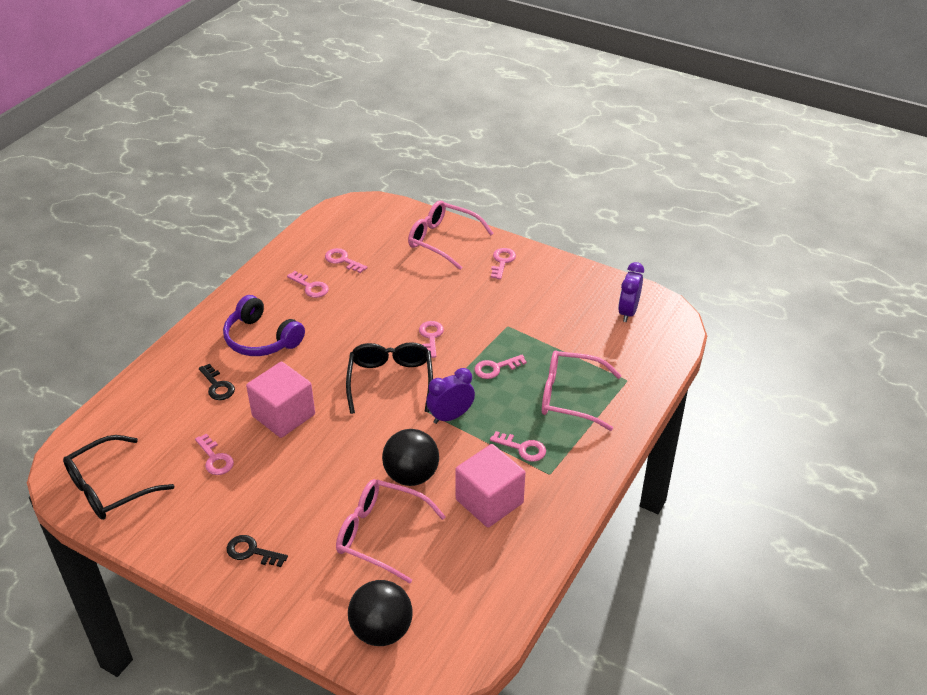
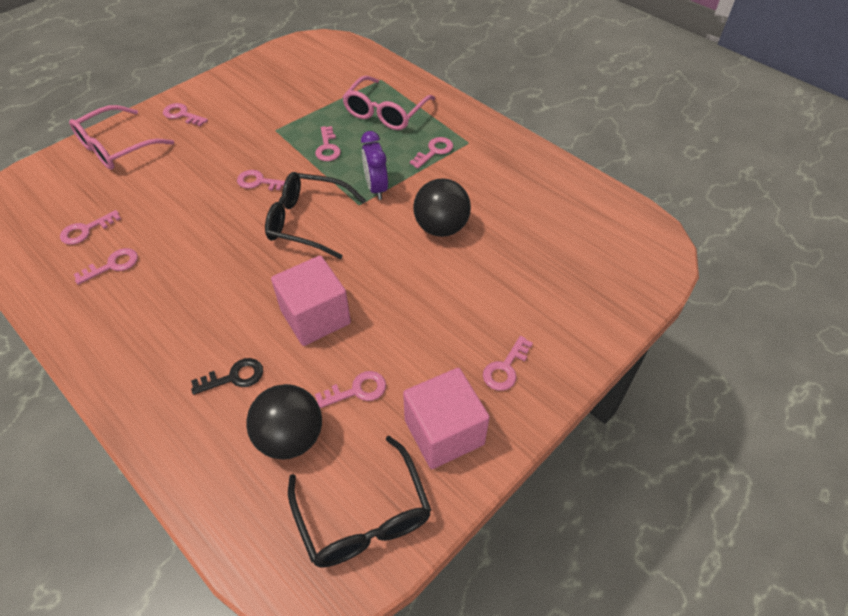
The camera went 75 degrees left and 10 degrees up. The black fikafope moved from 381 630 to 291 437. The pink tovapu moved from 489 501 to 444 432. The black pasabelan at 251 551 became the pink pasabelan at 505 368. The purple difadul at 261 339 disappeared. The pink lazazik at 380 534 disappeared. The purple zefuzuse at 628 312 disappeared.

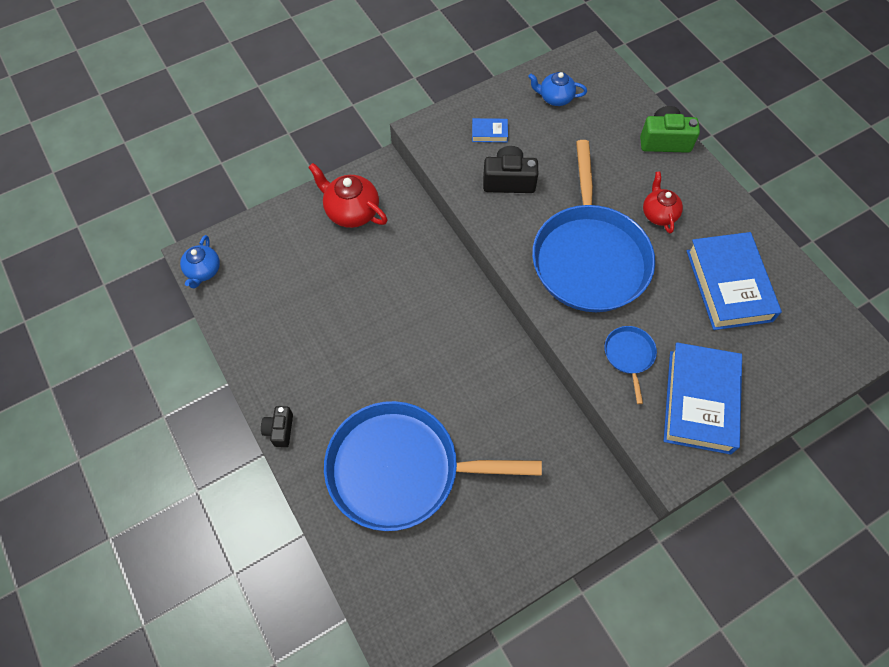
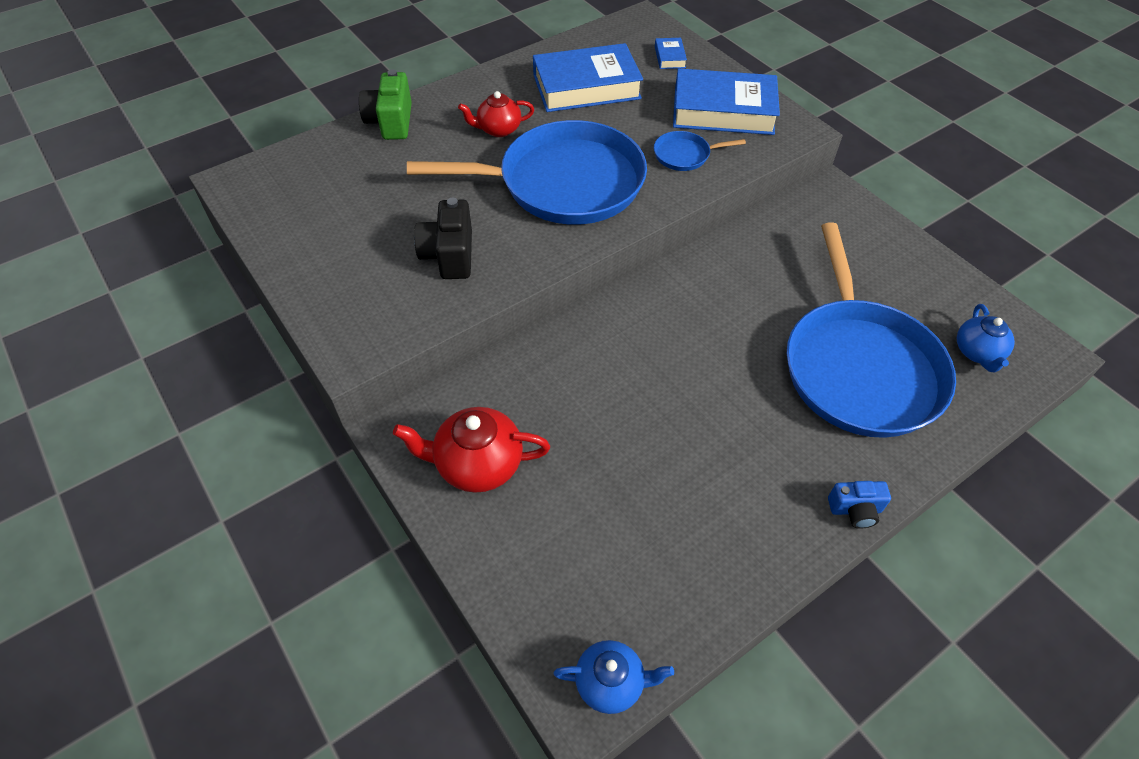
The camera went 95 degrees left and 10 degrees down. The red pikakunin at 351 211 turned 60 degrees clockwise. The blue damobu moved from 489 133 to 669 57. The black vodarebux at 280 430 became the blue vodarebux at 855 510. The blue pikakunin moved from 555 98 to 977 352.

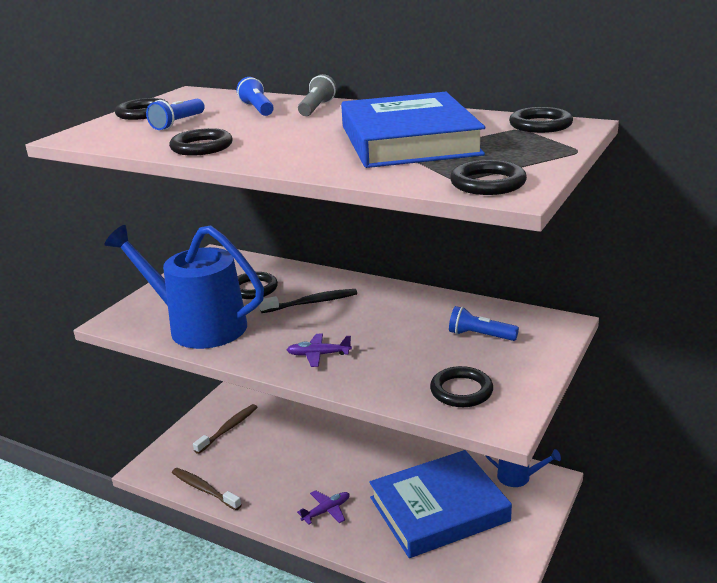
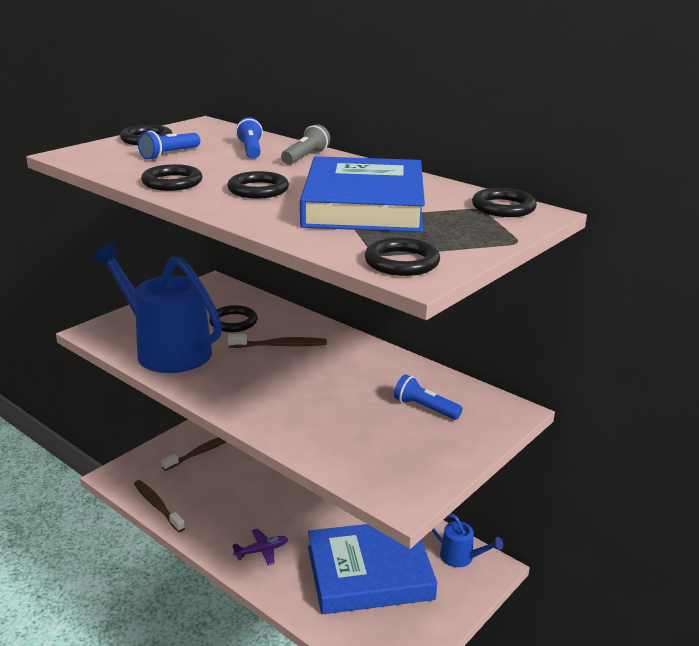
The camera went 10 degrees right and 0 degrees up. The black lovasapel moved from 461 391 to 258 190. The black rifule at 311 303 became the brown rifule at 280 345. The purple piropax at 318 355 disappeared.

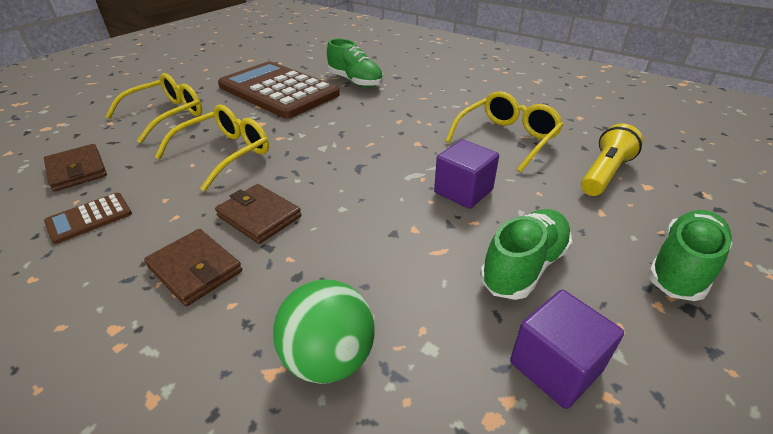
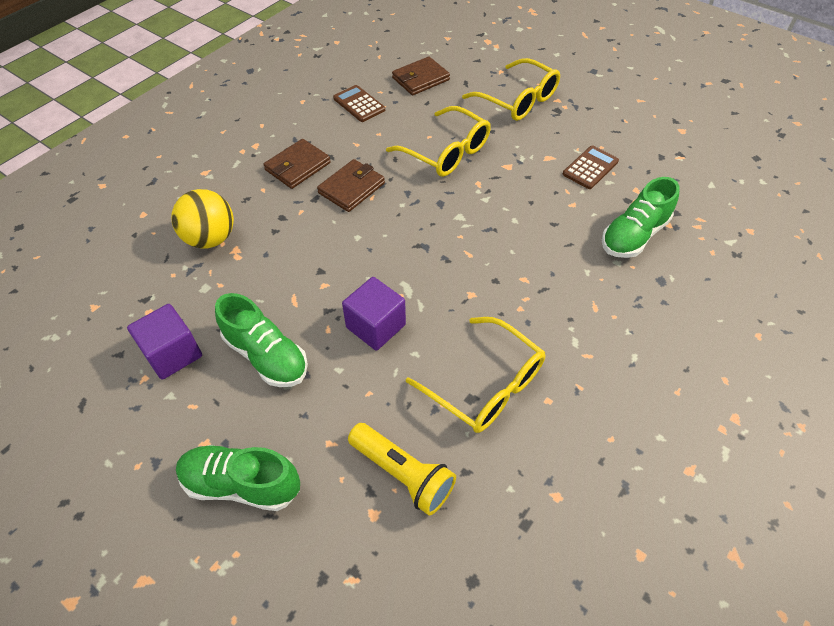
The camera went 90 degrees right and 15 degrees up. The green fikafope at 329 358 became the yellow fikafope at 210 239. The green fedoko at 682 267 turned 150 degrees clockwise. The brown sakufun at 278 91 changed to 0.41 times the size.

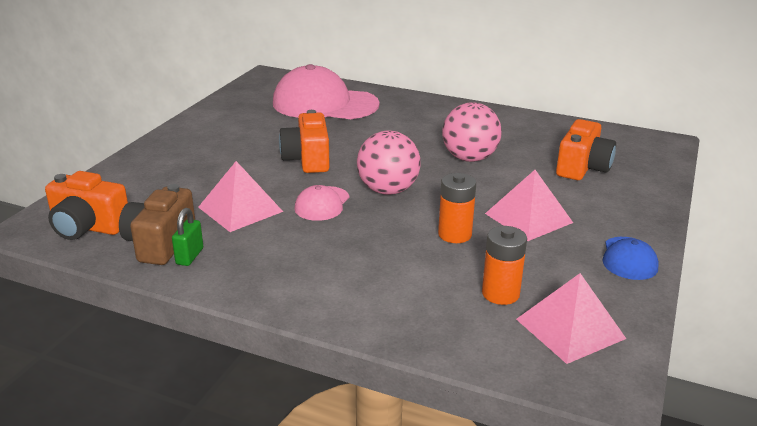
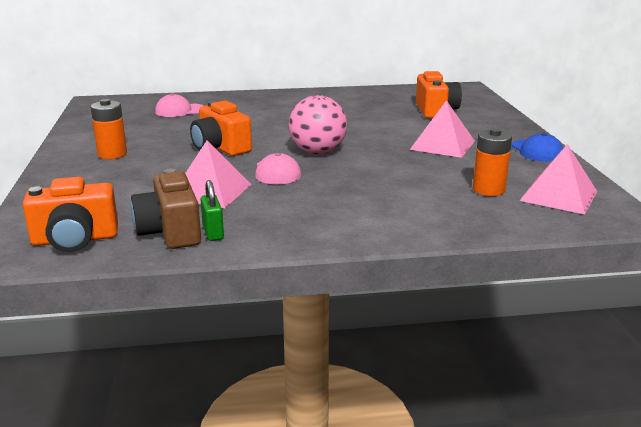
The camera went 30 degrees left and 5 degrees down. The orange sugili moved from 454 234 to 112 154. The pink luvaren at 324 104 changed to 0.48 times the size. The pink fikafope at 469 158 disappeared.

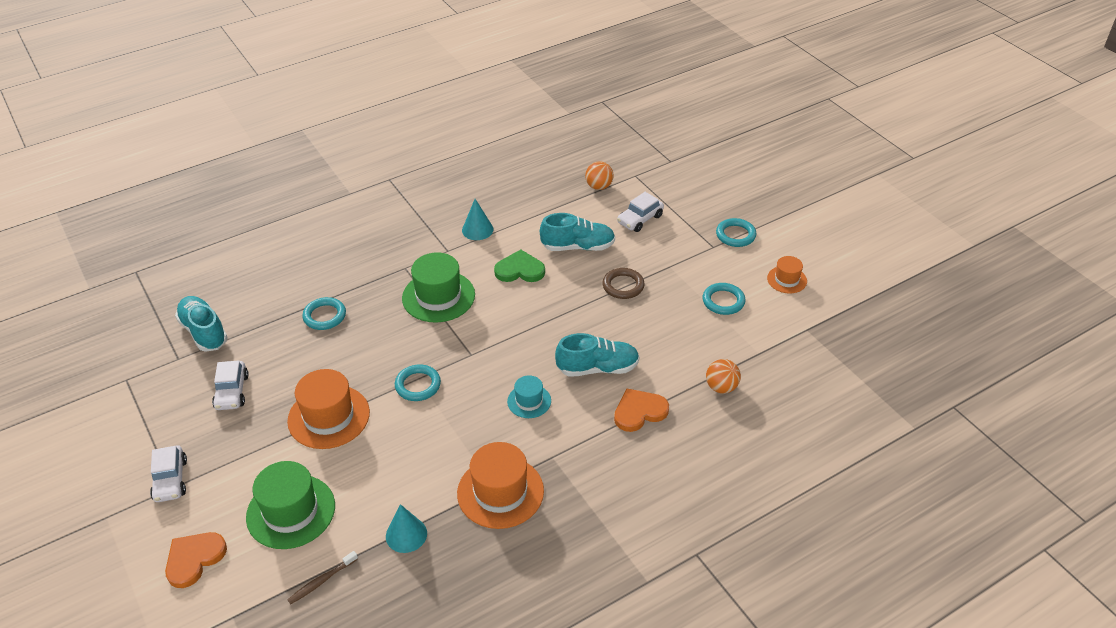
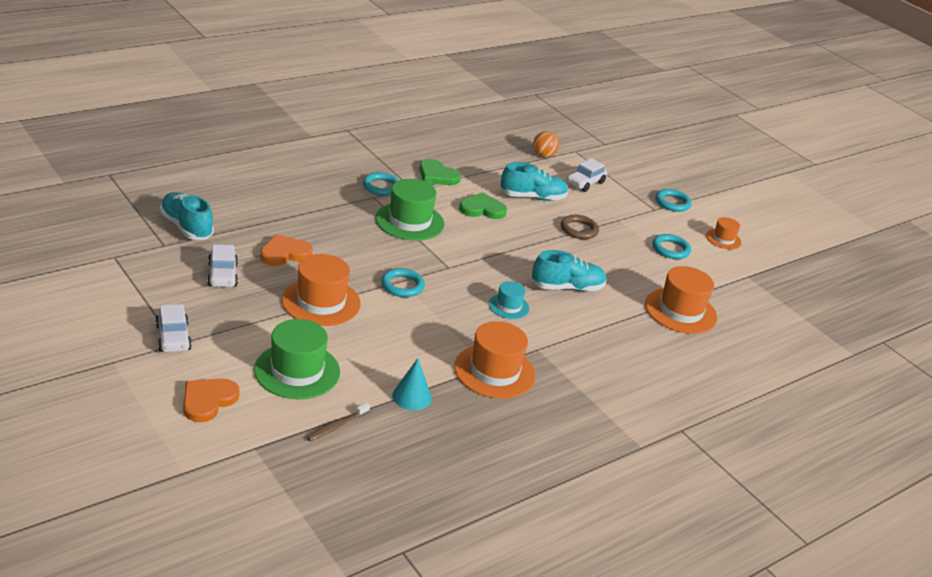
The camera went 10 degrees left and 10 degrees down. The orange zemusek moved from 639 412 to 284 253. The turquoise lovasapel moved from 324 316 to 381 187. The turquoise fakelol at 477 229 was replaced by the green zemusek at 437 175. The orange fikafope at 721 387 was replaced by the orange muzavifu at 680 311.

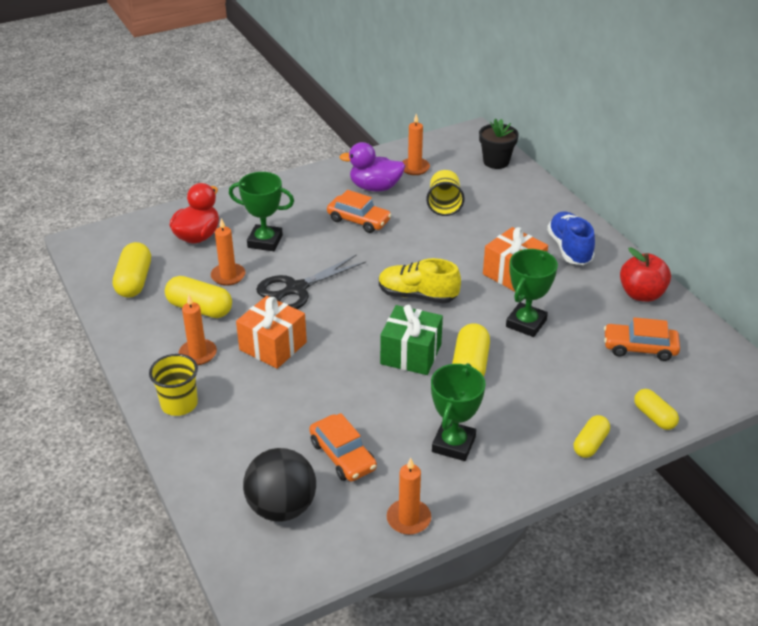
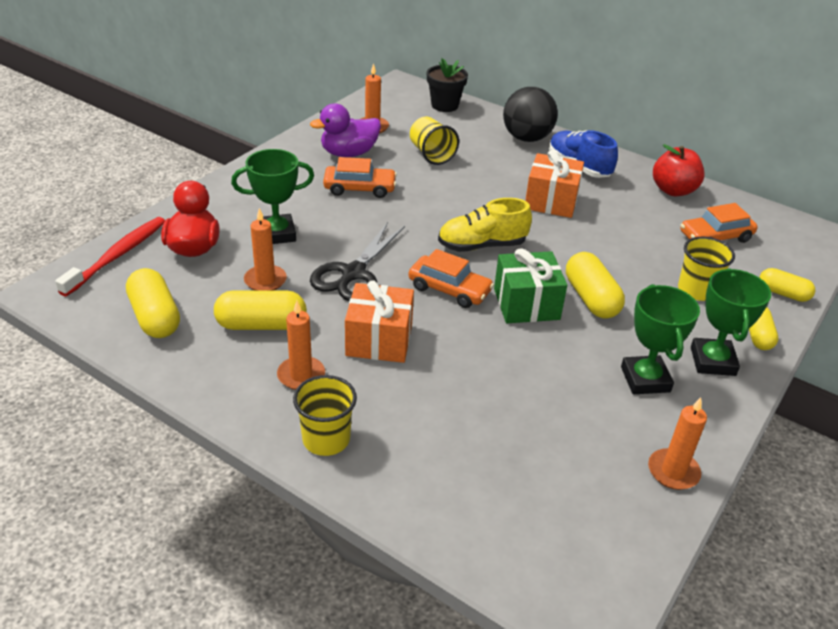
The camera went 30 degrees left and 0 degrees up. The red rifule at 117 256 appeared. The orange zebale moved from 342 455 to 449 289. The black fikafope moved from 282 507 to 526 138. The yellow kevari at 696 290 appeared. The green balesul moved from 526 323 to 712 361.

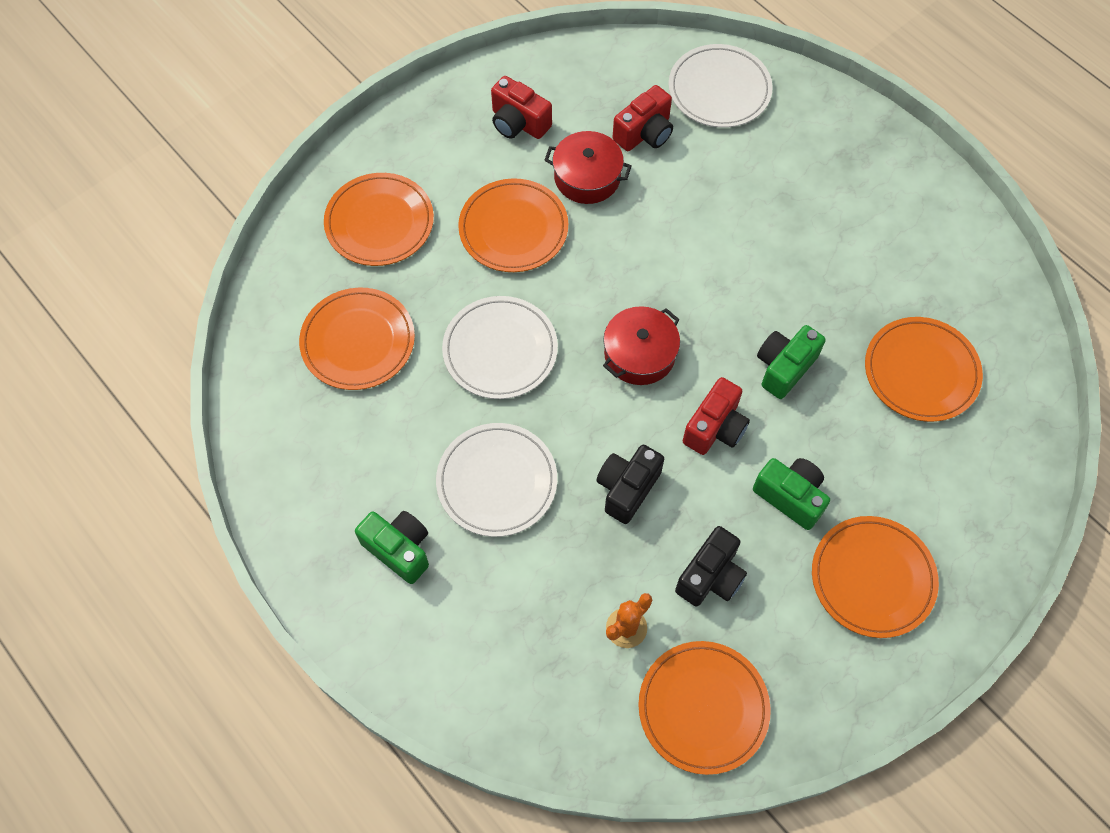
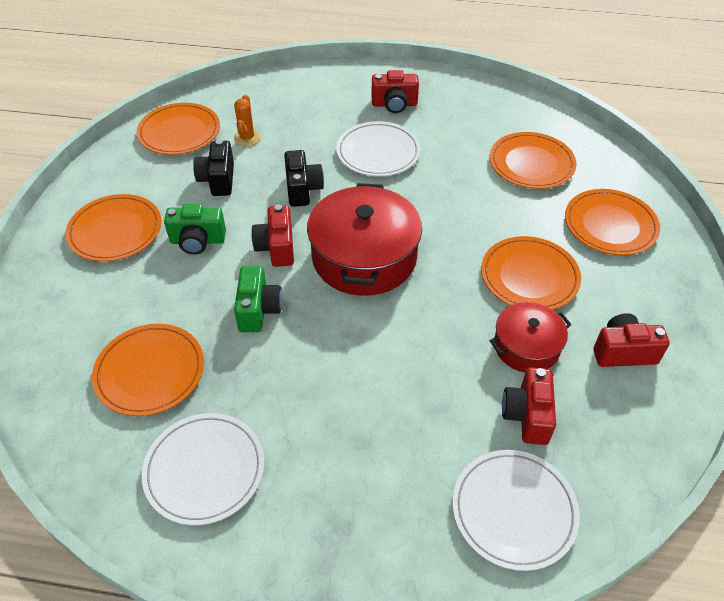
The camera went 140 degrees right and 15 degrees down. The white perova moved from 500 350 to 204 470. The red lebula at 639 354 changed to 1.76 times the size. The green vodarebux at 399 549 became the red vodarebux at 394 104.

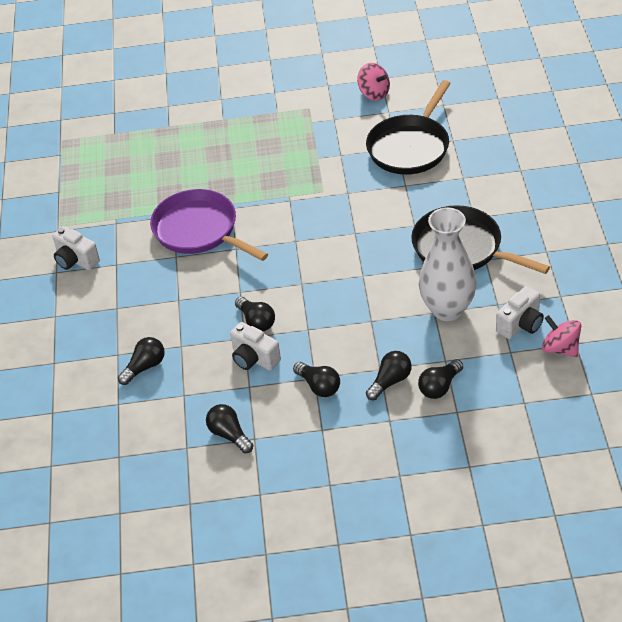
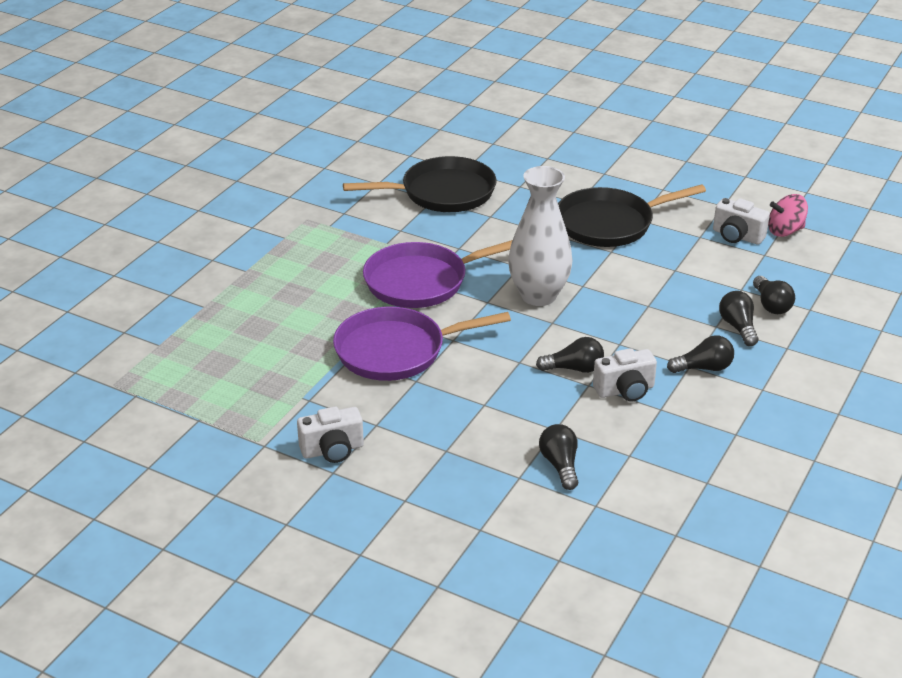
The camera went 60 degrees left and 10 degrees down. The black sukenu at 410 147 turned 75 degrees counterclockwise. The purple sukenu at 421 281 appeared. The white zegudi moved from 447 309 to 538 295. The white vodarebux at 521 324 turned 135 degrees clockwise. The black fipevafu at 229 435 disappeared. The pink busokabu at 374 93 disappeared.

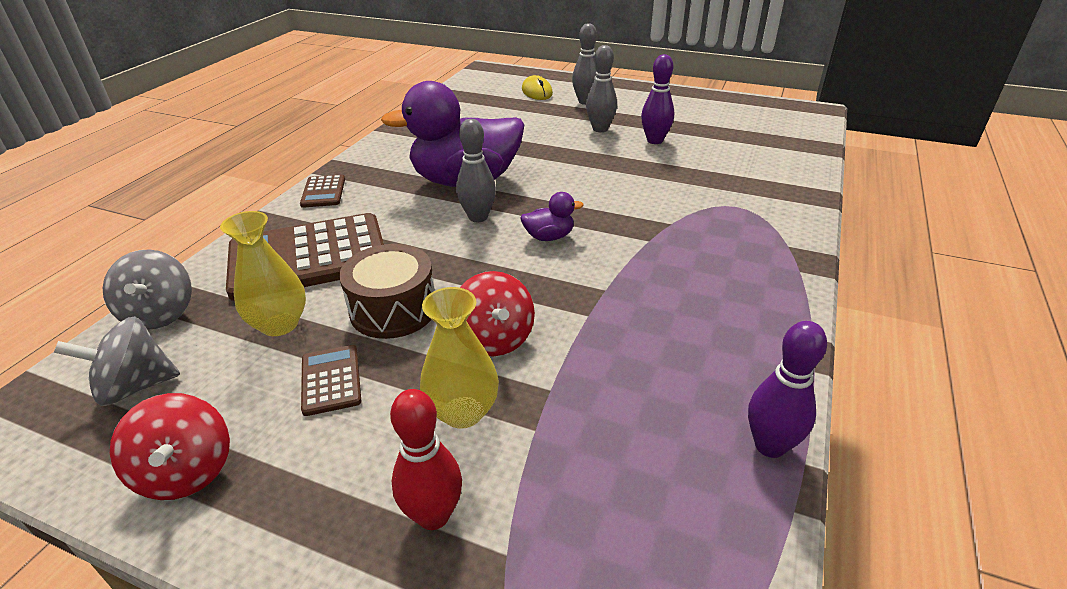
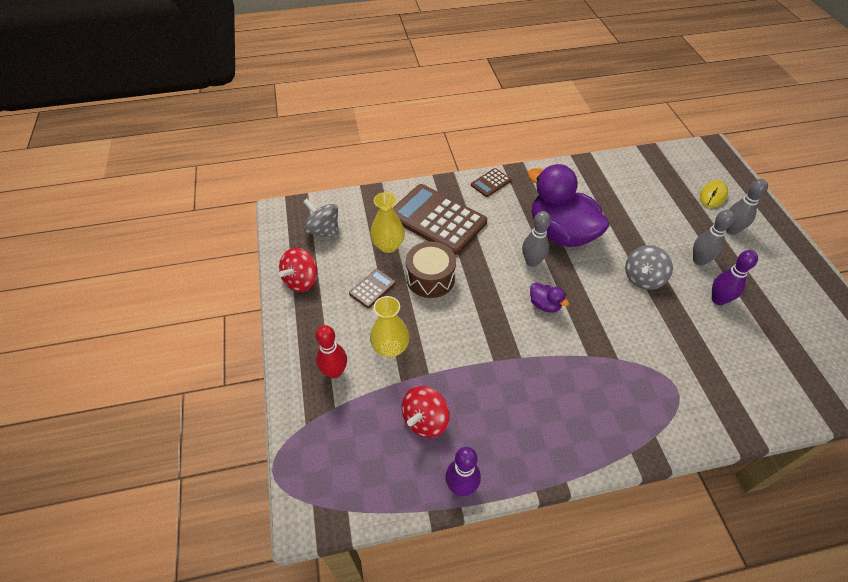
The camera went 55 degrees right and 15 degrees up. The red busokabu moved from 494 339 to 425 420. The grey busokabu moved from 160 314 to 643 278.

